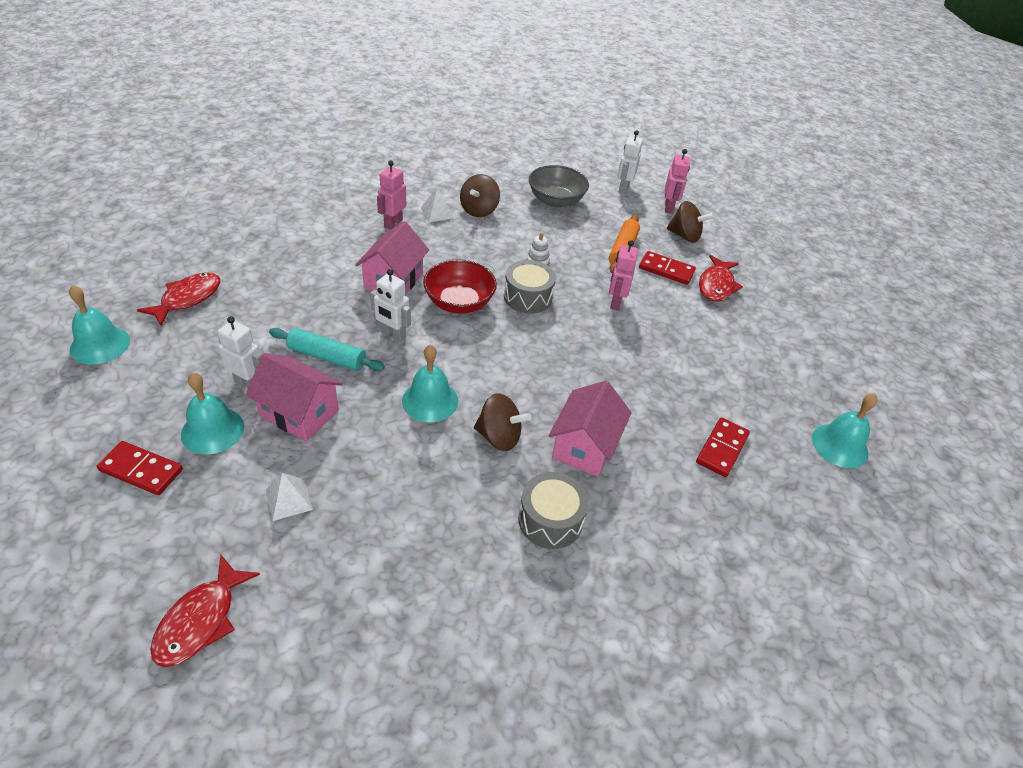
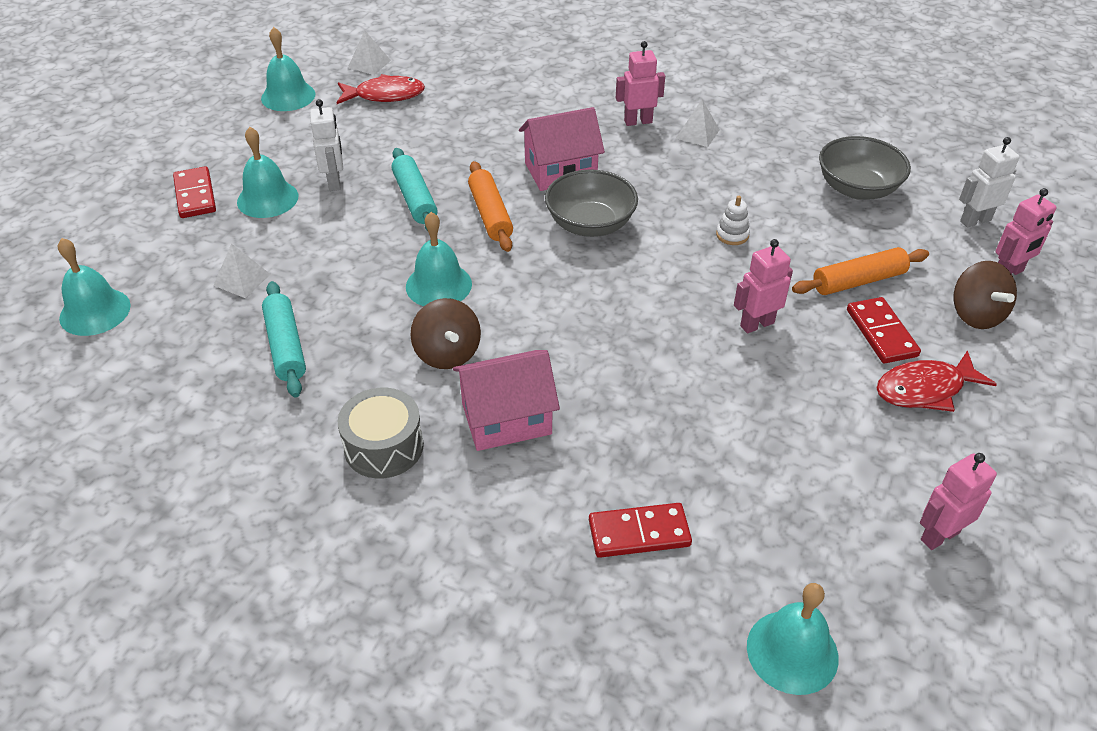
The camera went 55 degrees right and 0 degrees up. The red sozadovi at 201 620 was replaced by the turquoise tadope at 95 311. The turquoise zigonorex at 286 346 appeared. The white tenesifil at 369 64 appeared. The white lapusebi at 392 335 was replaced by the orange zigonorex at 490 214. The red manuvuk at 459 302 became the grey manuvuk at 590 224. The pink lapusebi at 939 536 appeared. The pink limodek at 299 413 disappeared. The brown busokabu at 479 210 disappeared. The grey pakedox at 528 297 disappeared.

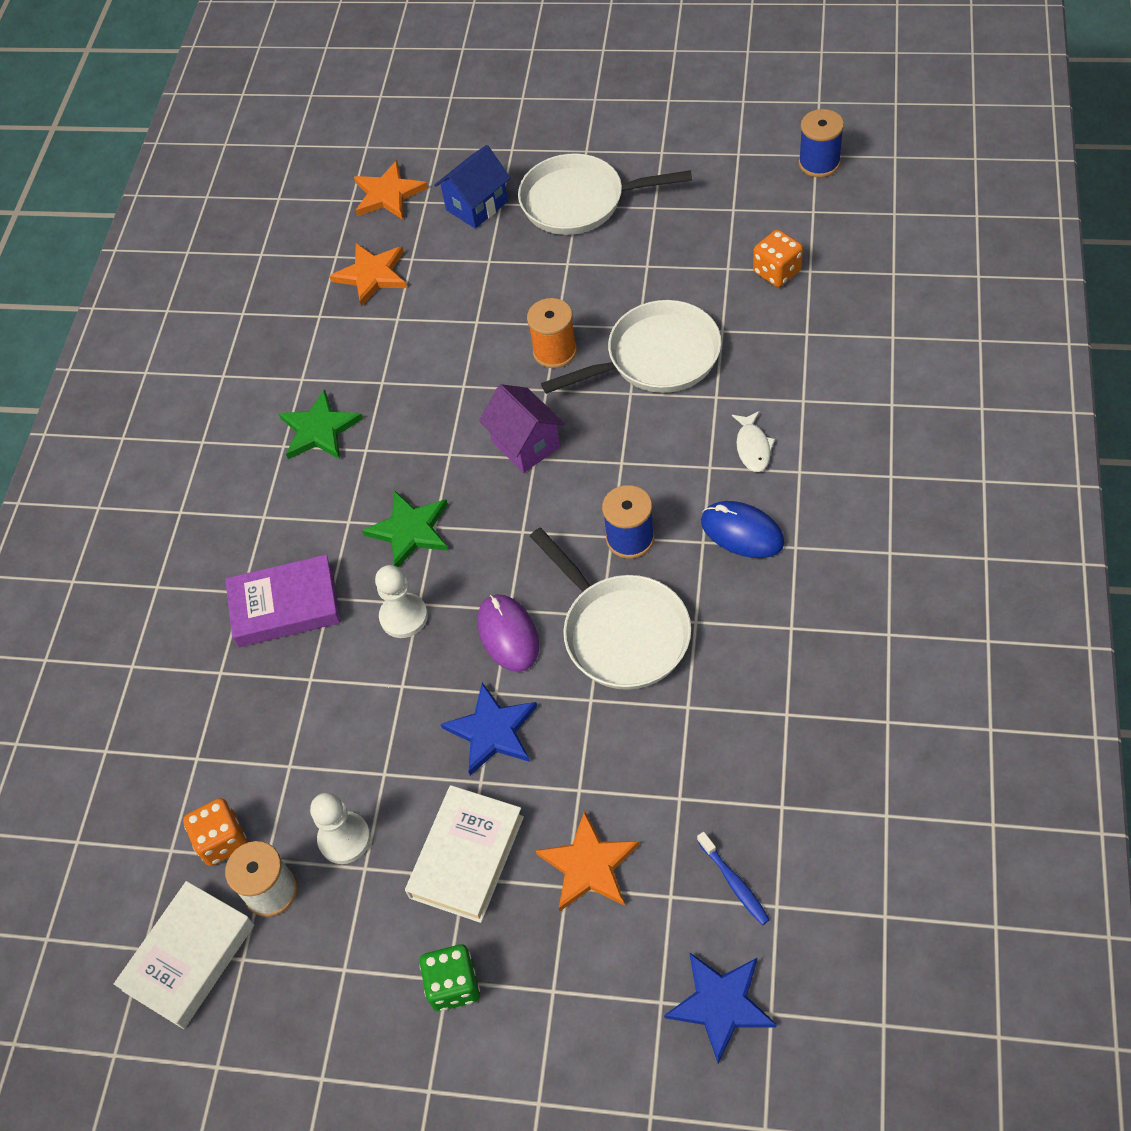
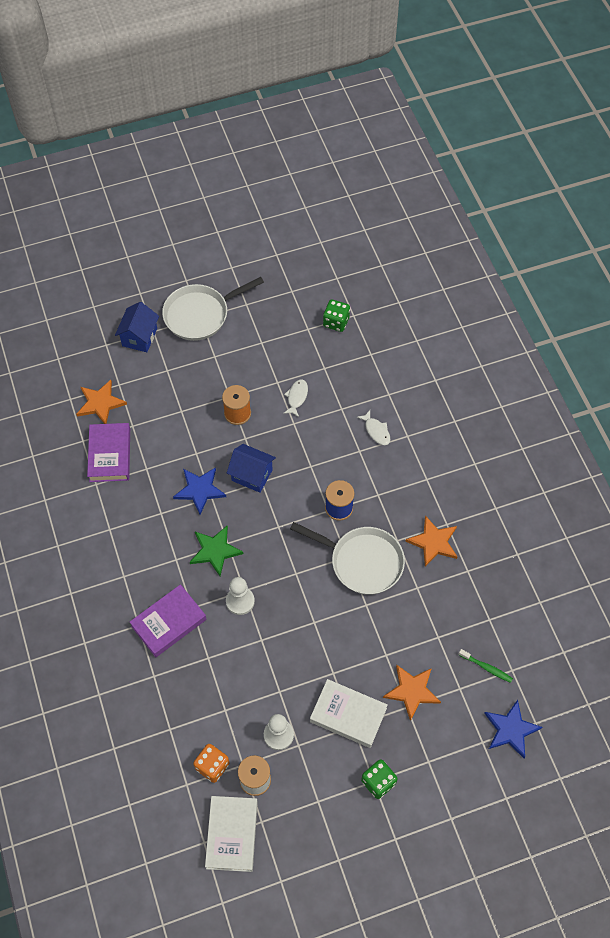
The camera went 35 degrees left and 5 degrees up. The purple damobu at 110 455 appeared. The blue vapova moved from 492 731 to 199 490. The purple limodek at 526 444 became the blue limodek at 252 475. The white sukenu at 656 358 was replaced by the white sozadovi at 297 397. The white damobu at 467 857 turned 60 degrees counterclockwise. The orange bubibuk at 777 272 became the green bubibuk at 336 322. The orange vapova moved from 388 194 to 433 542. The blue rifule at 734 882 became the green rifule at 486 667. The green vapova at 319 430 disappeared. The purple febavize at 508 634 disappeared. The blue febavize at 742 532 disappeared. The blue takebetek at 819 163 disappeared.

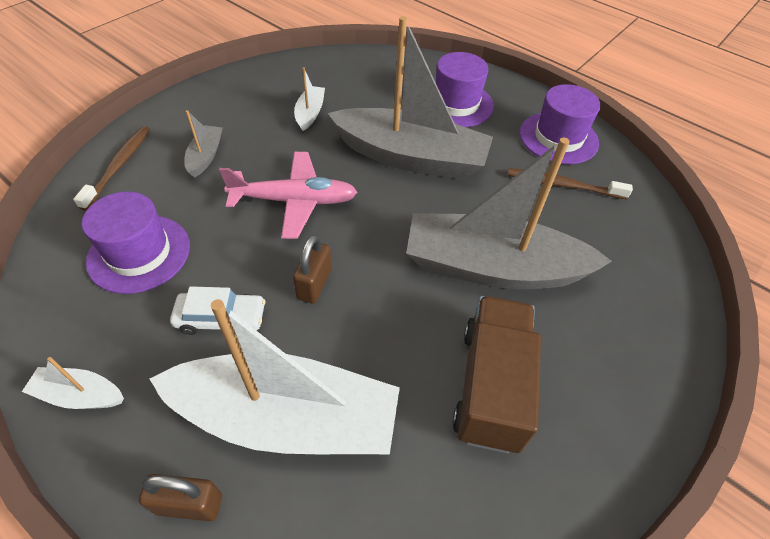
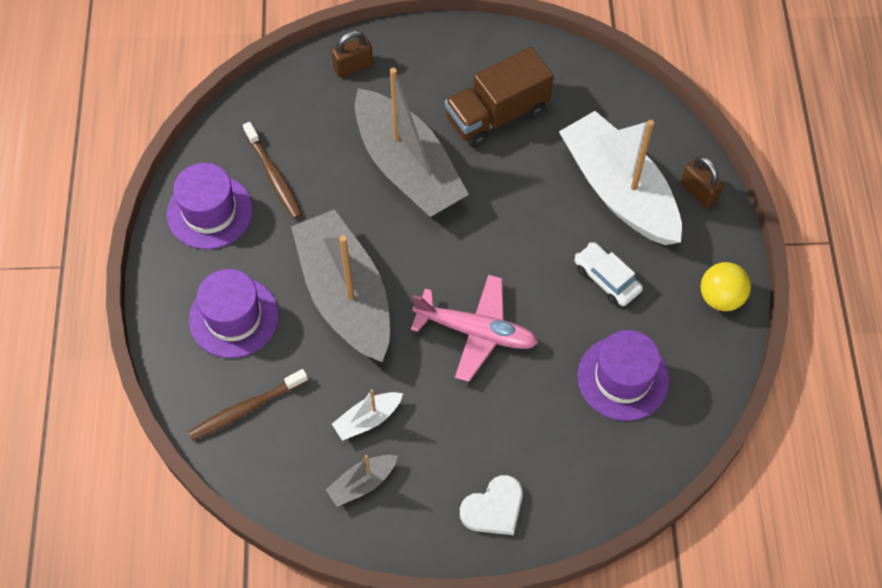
The camera went 130 degrees left and 10 degrees up. The brown rifule moved from 119 166 to 246 408. The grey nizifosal moved from 205 156 to 362 483. The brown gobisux moved from 314 284 to 353 66. The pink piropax at 294 201 turned 150 degrees clockwise. The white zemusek at 494 508 appeared. The white nizifosal at 80 395 was replaced by the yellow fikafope at 720 297.

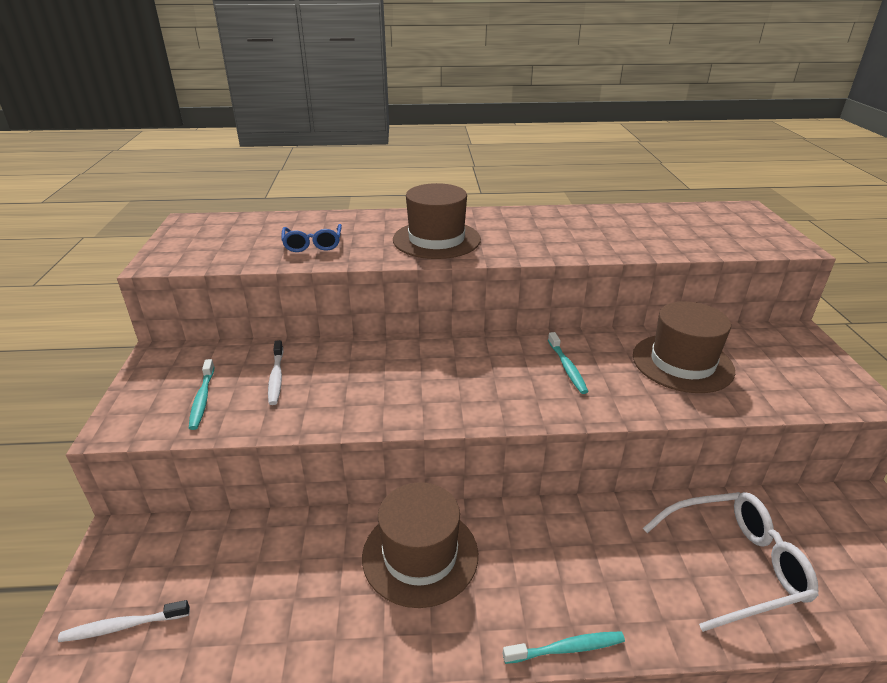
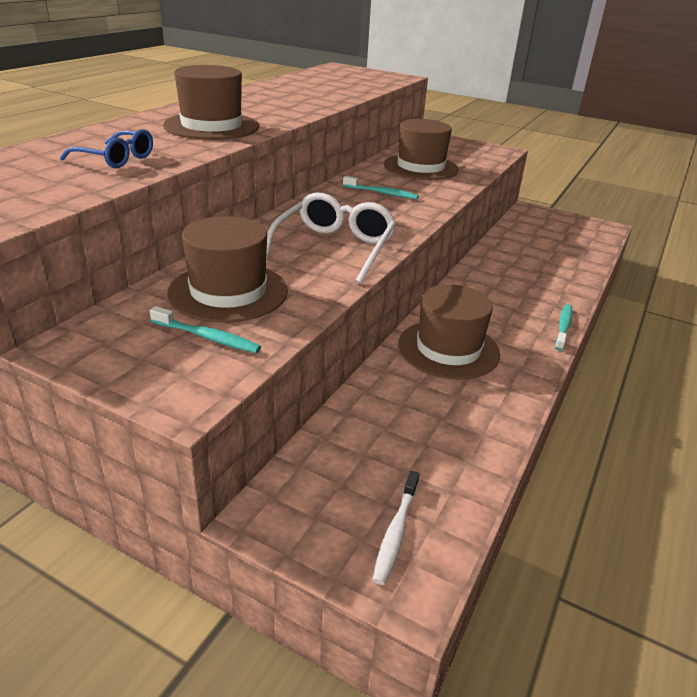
The camera went 60 degrees left and 0 degrees up. The white rifule at 276 377 was replaced by the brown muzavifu at 228 292. The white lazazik moved from 735 565 to 335 248.

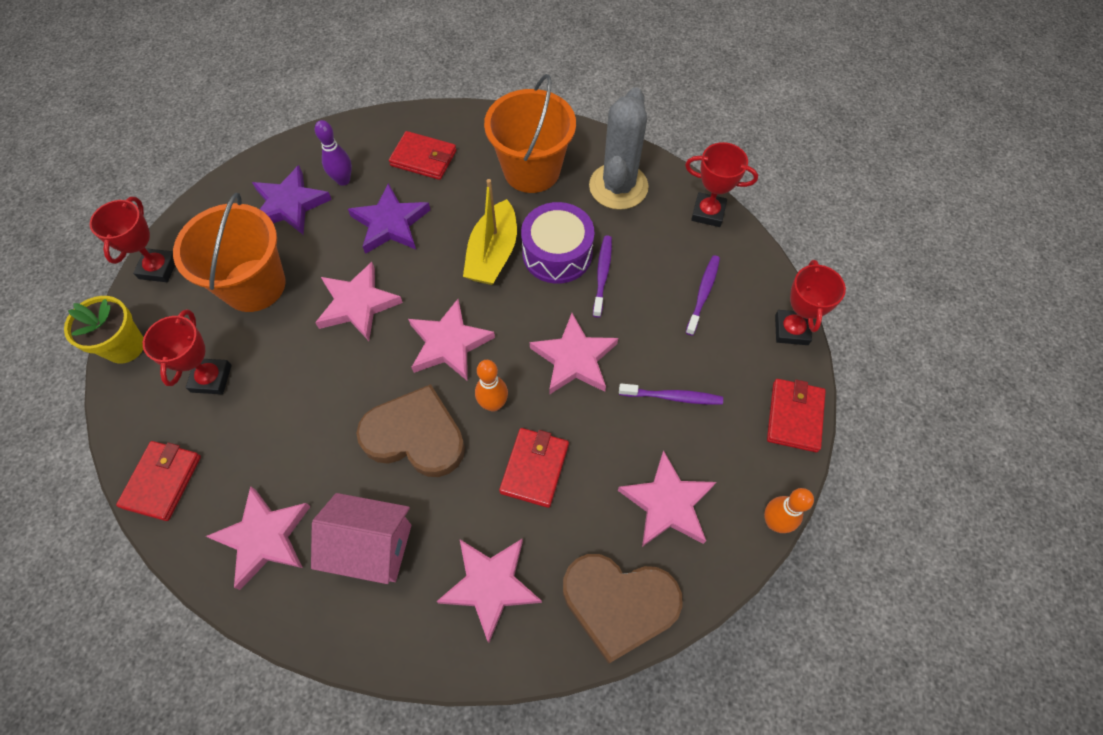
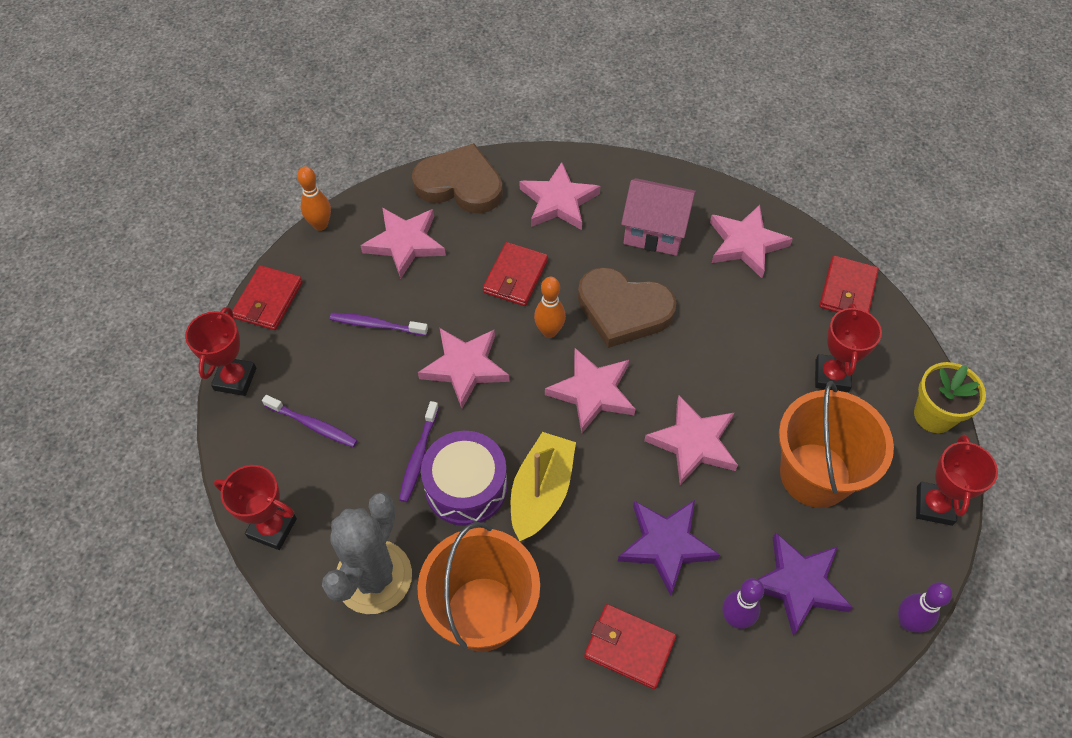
The camera went 175 degrees left and 5 degrees down. The purple rifule at 703 294 turned 90 degrees counterclockwise. The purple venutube at 907 622 appeared.

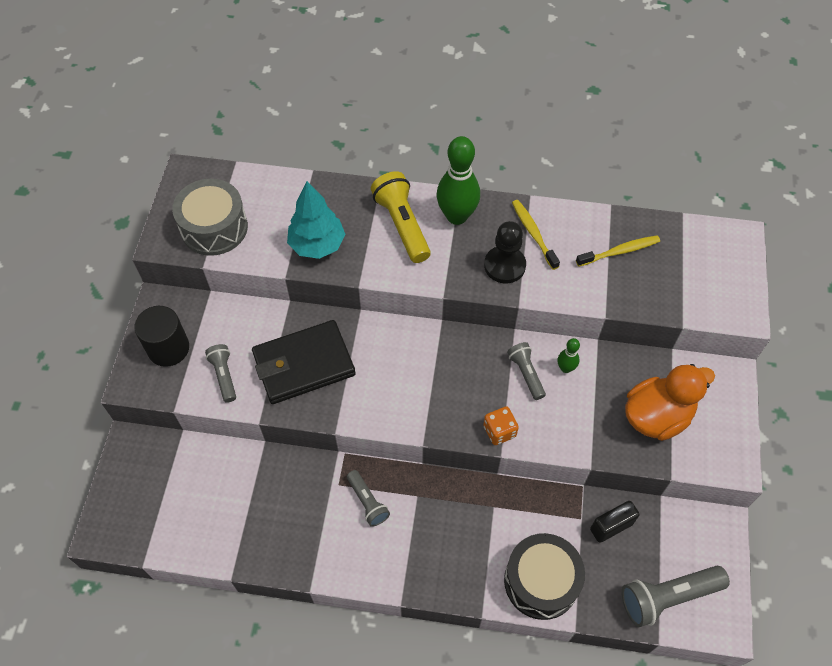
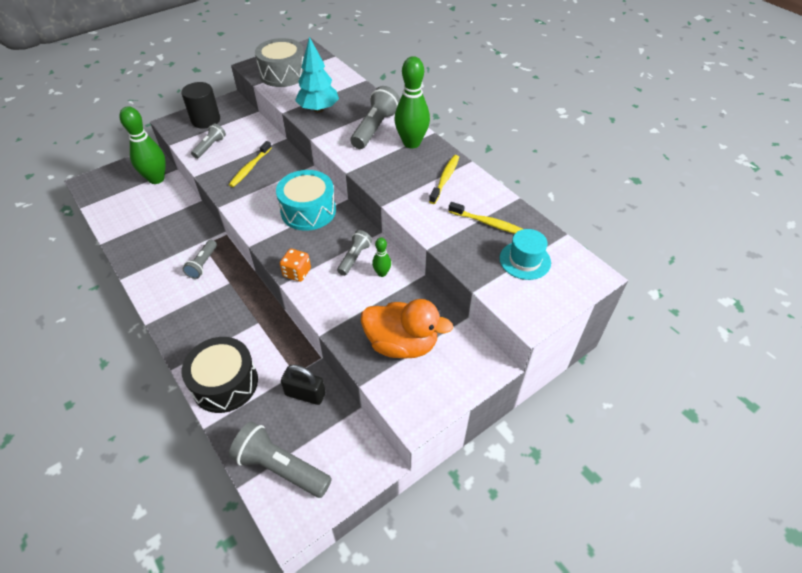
The camera went 45 degrees right and 10 degrees down. The green venutube at 156 179 appeared. The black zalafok at 303 364 was replaced by the yellow rifule at 250 168. The turquoise pakedox at 308 211 appeared. The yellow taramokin at 402 225 became the grey taramokin at 375 128. The turquoise muzavifu at 525 260 appeared. The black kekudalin at 504 266 disappeared.

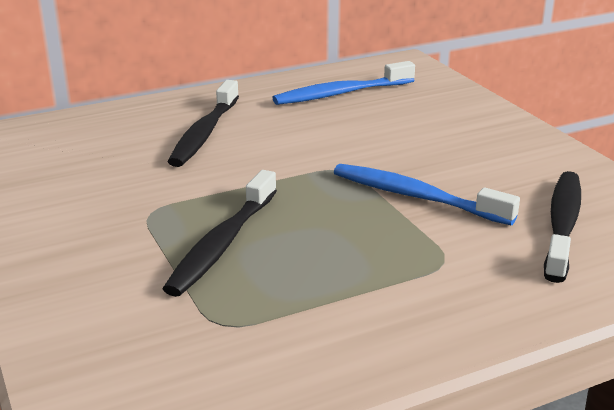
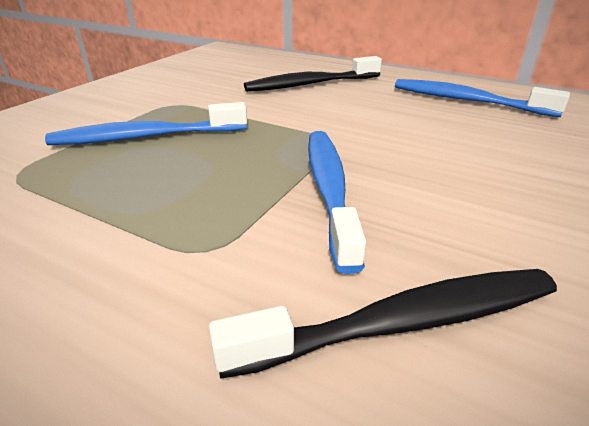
The camera went 55 degrees right and 5 degrees up. The black rifule at 222 244 became the blue rifule at 146 137.

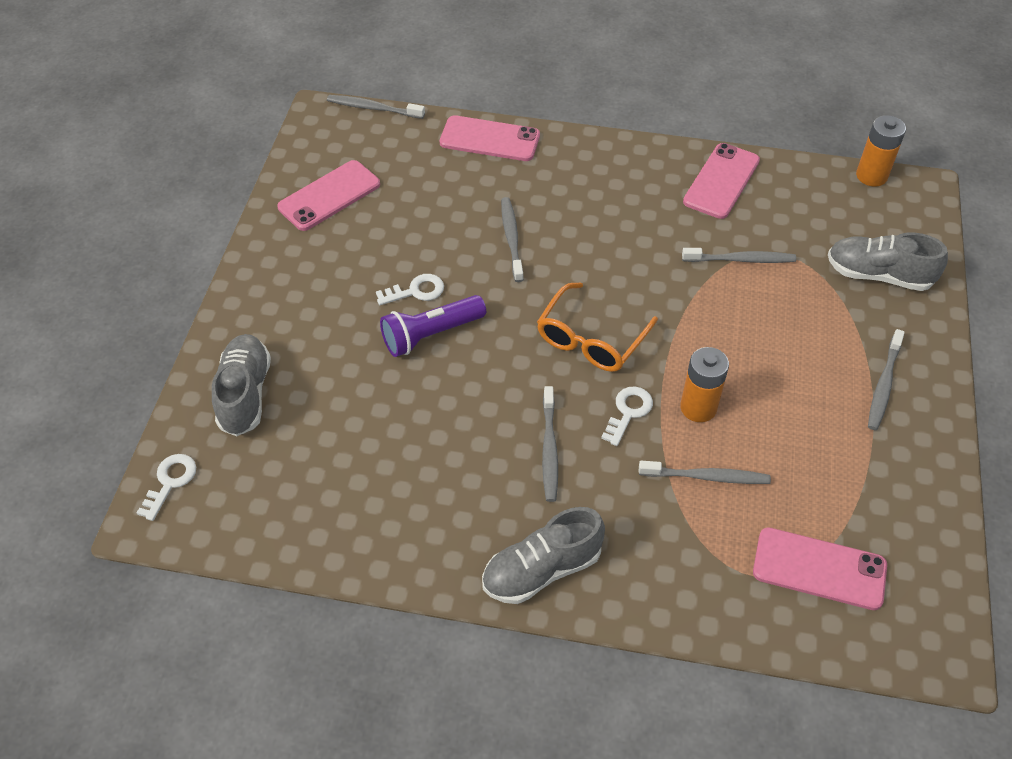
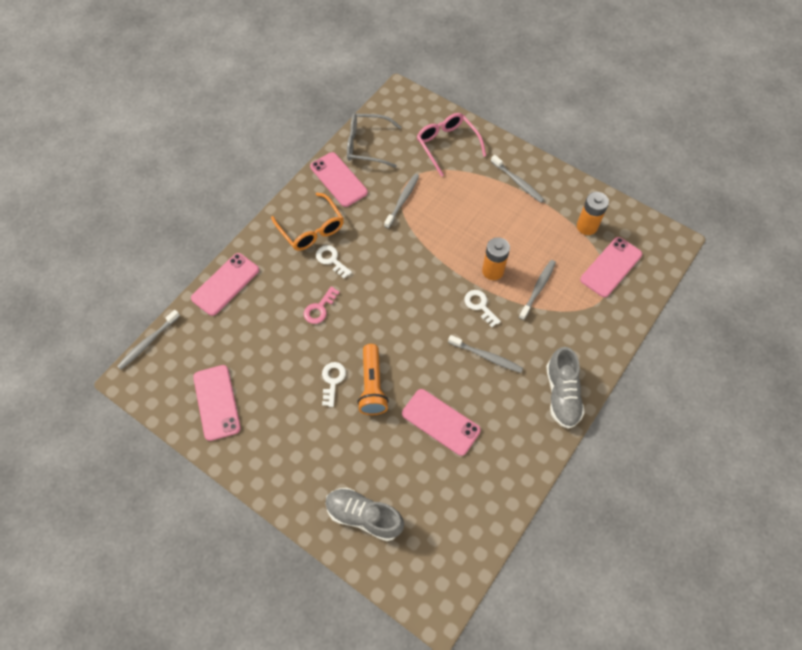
The camera went 65 degrees left and 10 degrees up. The orange lazazik moved from 591 339 to 311 229. The grey rifule at 511 238 was replaced by the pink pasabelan at 319 308. The white pasabelan moved from 170 482 to 331 260. The grey lazazik at 367 145 appeared. The purple taramokin at 431 335 became the orange taramokin at 372 386. The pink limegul at 440 422 appeared. The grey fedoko at 878 275 was replaced by the pink lazazik at 447 145. The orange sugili moved from 871 176 to 587 226.

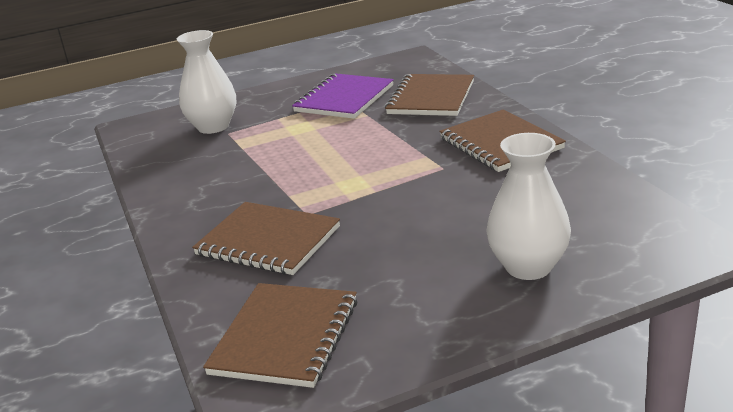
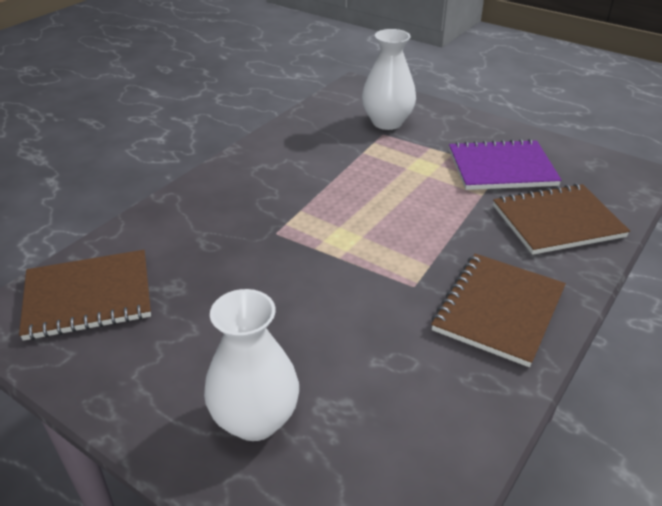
The camera went 55 degrees right and 10 degrees up. The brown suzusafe at 268 241 disappeared.

